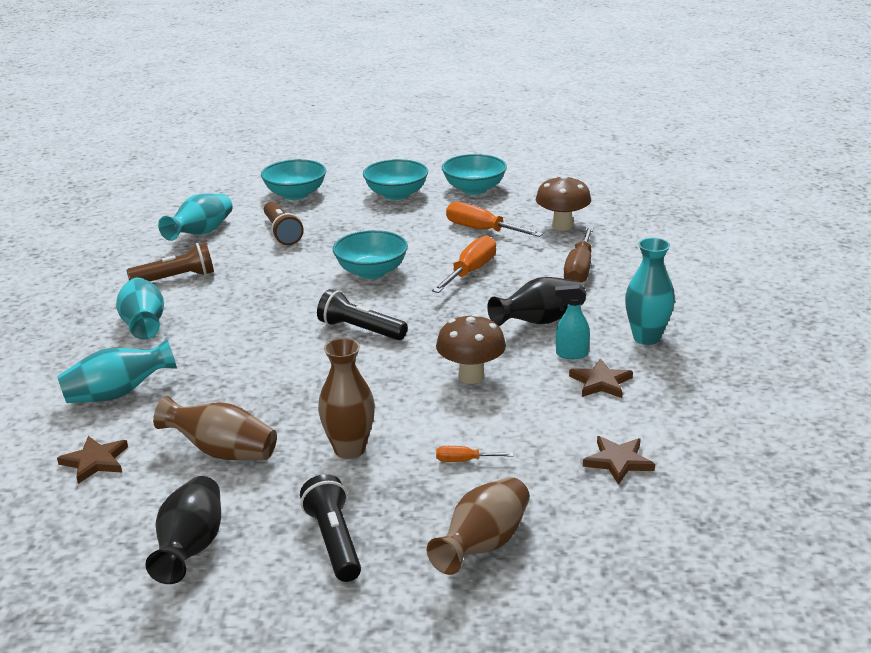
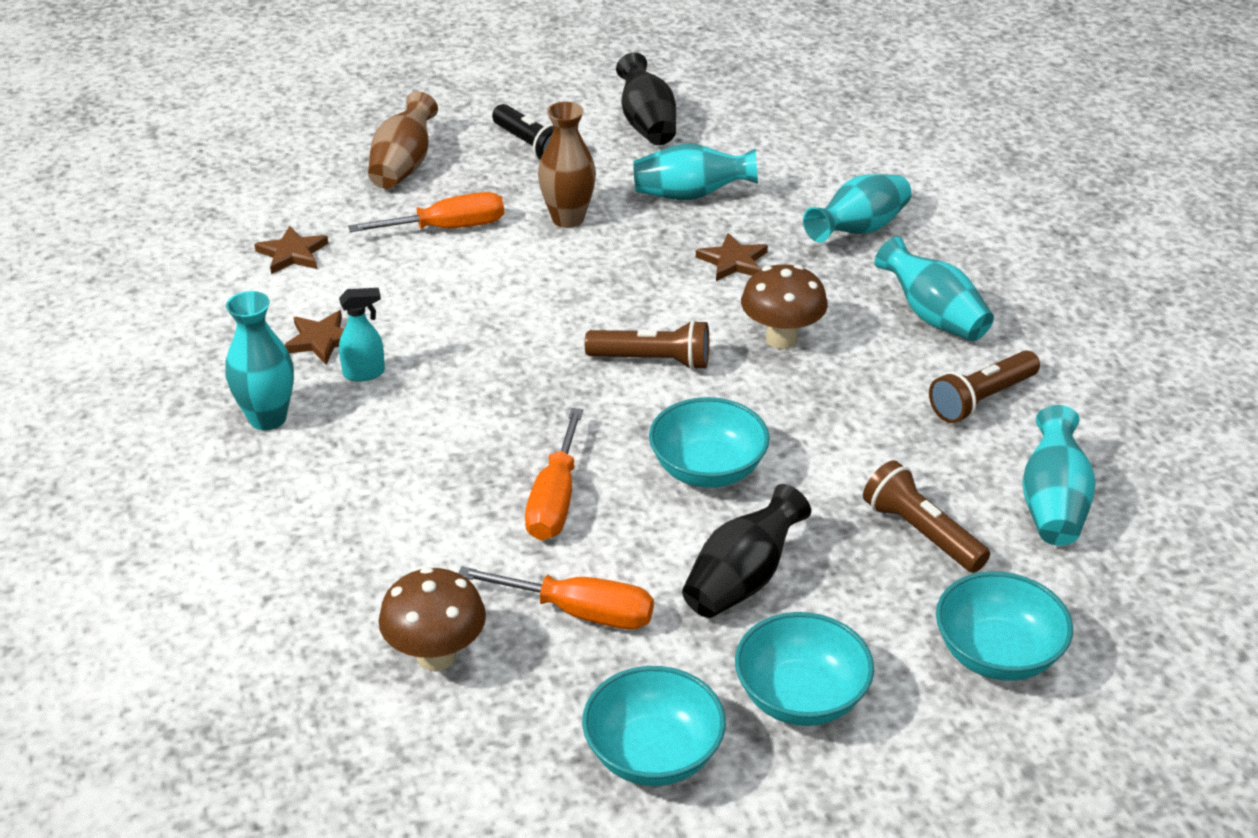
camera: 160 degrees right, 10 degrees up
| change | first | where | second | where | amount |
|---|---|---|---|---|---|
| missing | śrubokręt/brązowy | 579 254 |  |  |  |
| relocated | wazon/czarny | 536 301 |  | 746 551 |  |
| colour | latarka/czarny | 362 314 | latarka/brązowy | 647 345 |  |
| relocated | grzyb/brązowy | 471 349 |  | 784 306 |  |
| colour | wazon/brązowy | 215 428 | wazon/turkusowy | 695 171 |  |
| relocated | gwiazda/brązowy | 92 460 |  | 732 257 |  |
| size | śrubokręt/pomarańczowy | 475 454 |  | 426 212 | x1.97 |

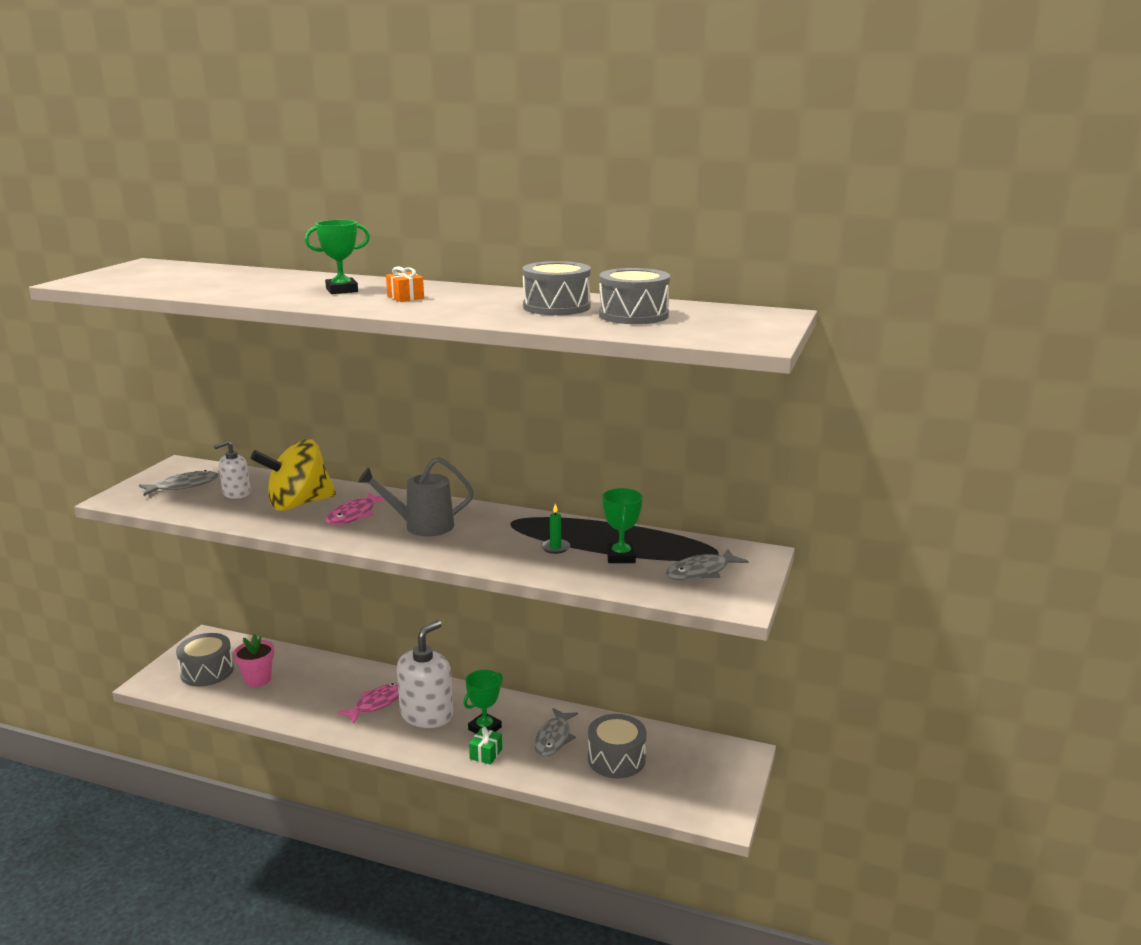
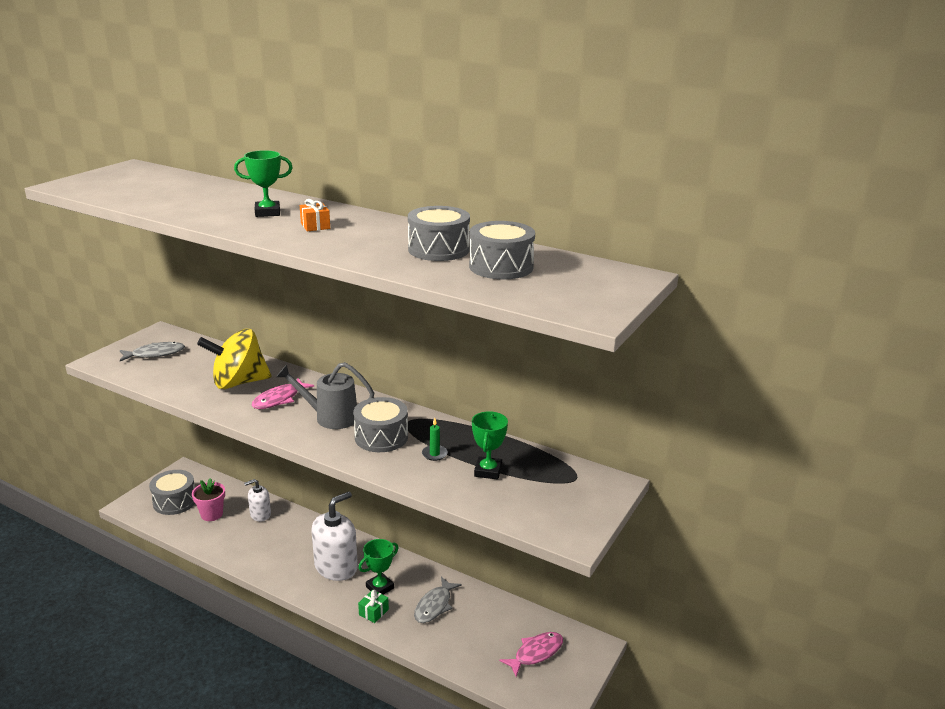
camera: 10 degrees right, 5 degrees up
| change | first | where | second | where | amount |
|---|---|---|---|---|---|
| relocated | dozownik mydła/biały | 232 470 |  | 257 500 |  |
| missing | ryba/szary | 707 564 |  |  |  |
| relocated | ryba/różowy | 368 703 |  | 531 654 |  |
| relocated | bęben/szary | 617 746 |  | 380 424 |  |

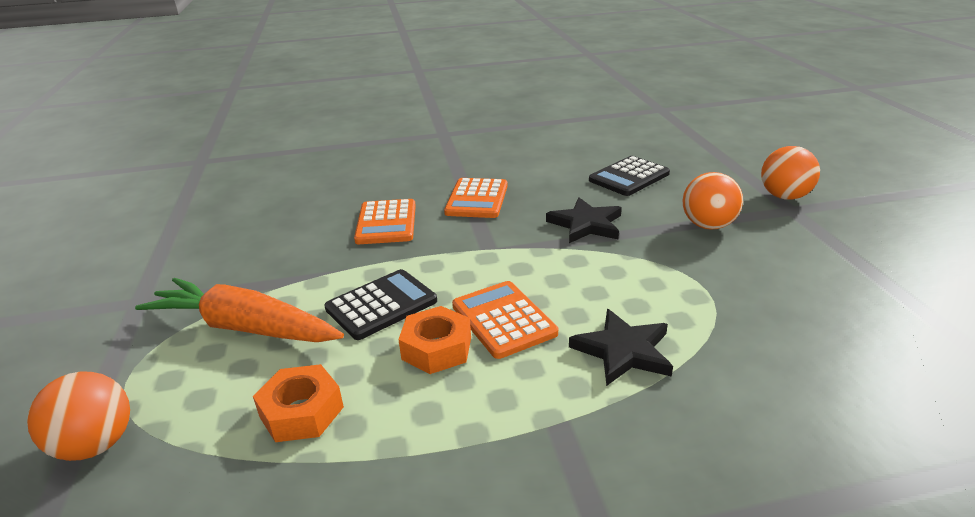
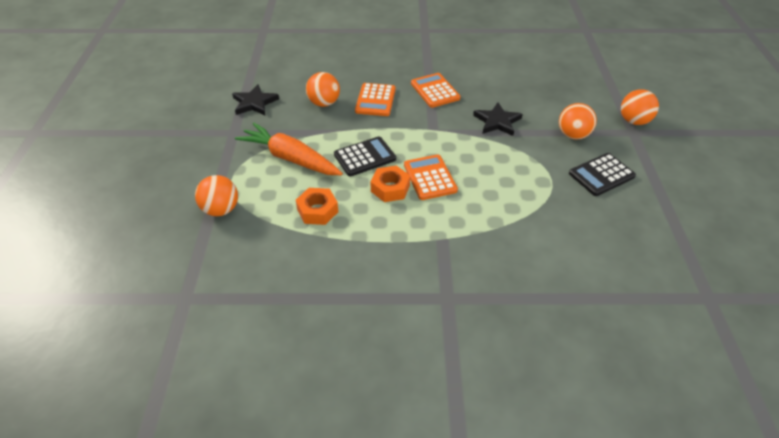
camera: 10 degrees right, 15 degrees up
| change | first | where | second | where | amount |
|---|---|---|---|---|---|
| relocated | kalkulator/czarny | 629 176 |  | 602 174 |  |
| spun | kalkulator/pomarańczowy | 476 198 |  | 436 90 | 135 degrees clockwise |
| relocated | gwiazda/czarny | 621 347 |  | 255 99 |  |
| appeared |  |  | piłka/pomarańczowy | 323 89 |  |

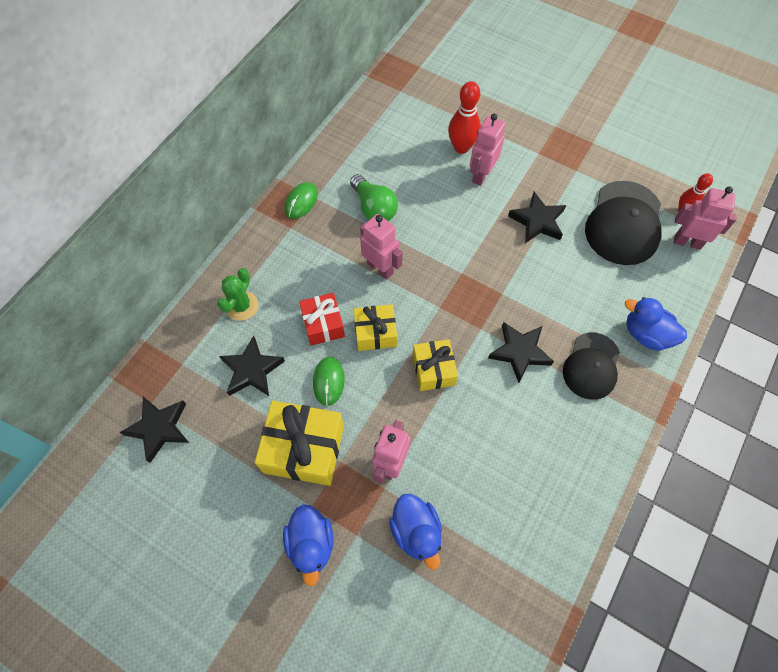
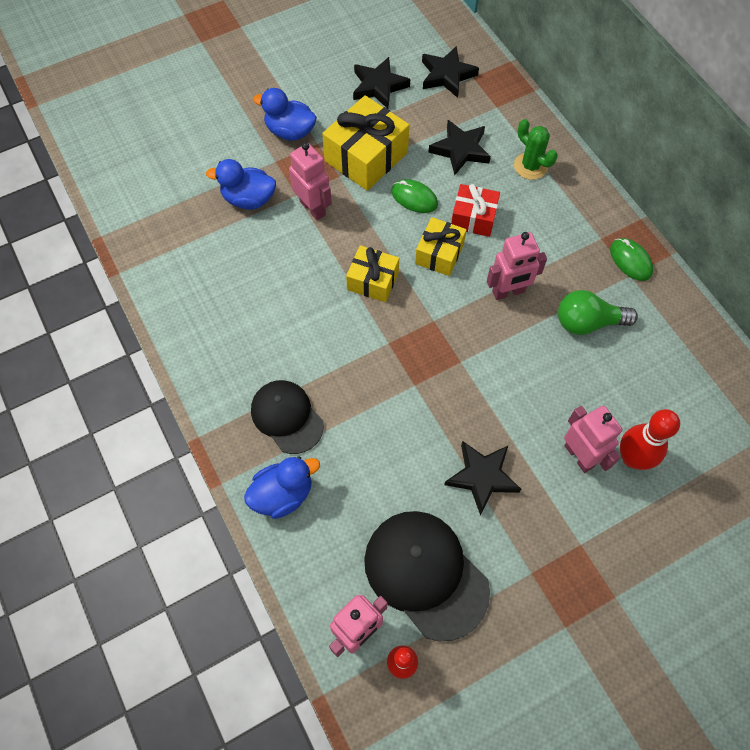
camera: 120 degrees right, 0 degrees up
| change | first | where | second | where | amount |
|---|---|---|---|---|---|
| relocated | gwiazda/czarny | 521 352 |  | 381 83 |  |

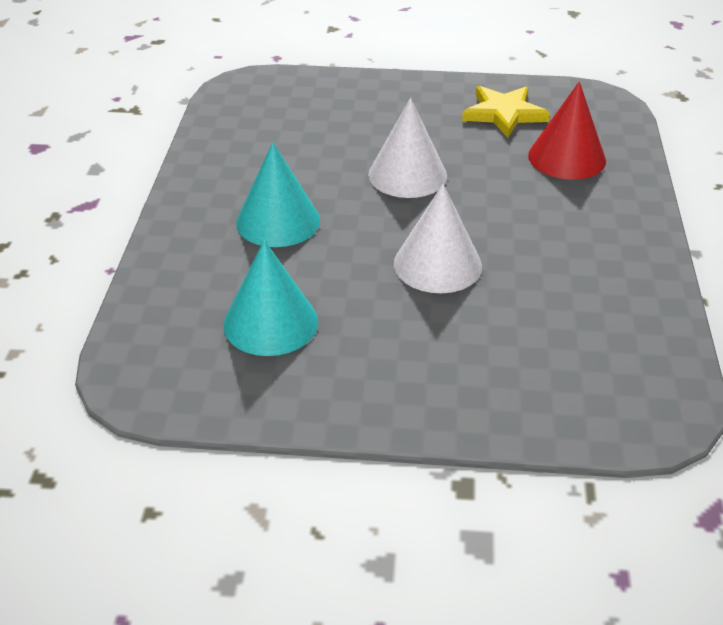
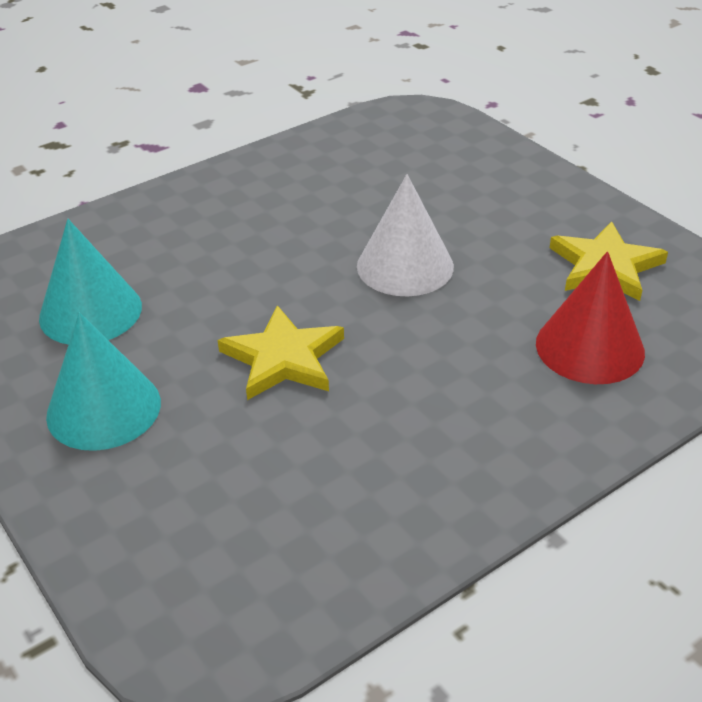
camera: 50 degrees right, 0 degrees up
| change | first | where | second | where | amount |
|---|---|---|---|---|---|
| relocated | stożek/turkusowy | 278 194 |  | 103 381 |  |
| exchanged | stożek/biały | 438 238 | gwiazda/żółty | 281 352 |  |

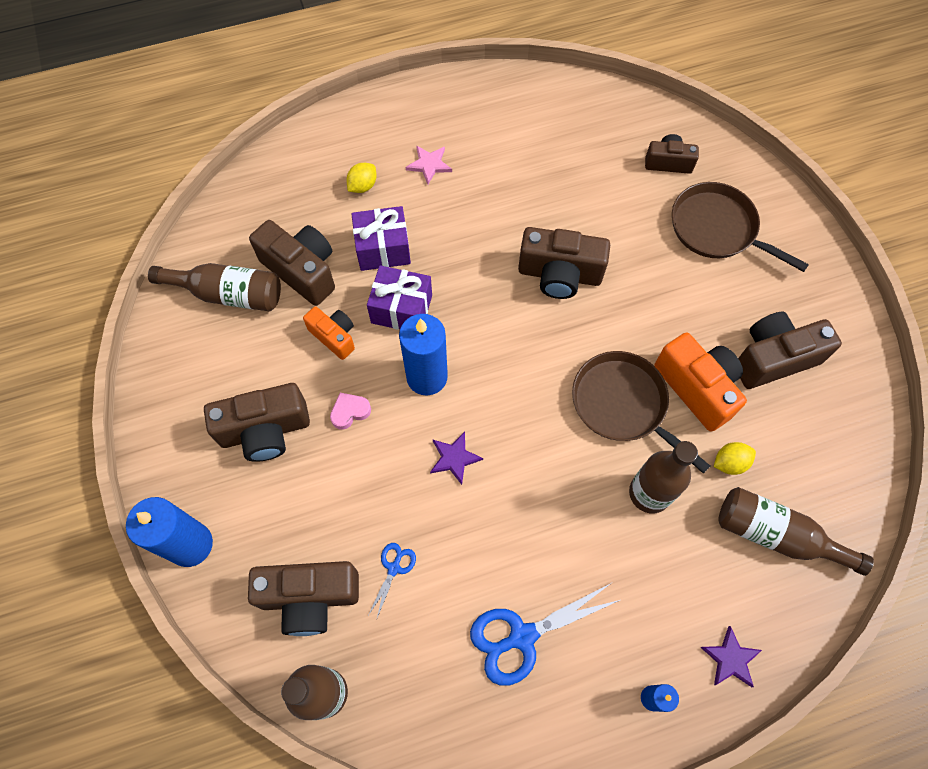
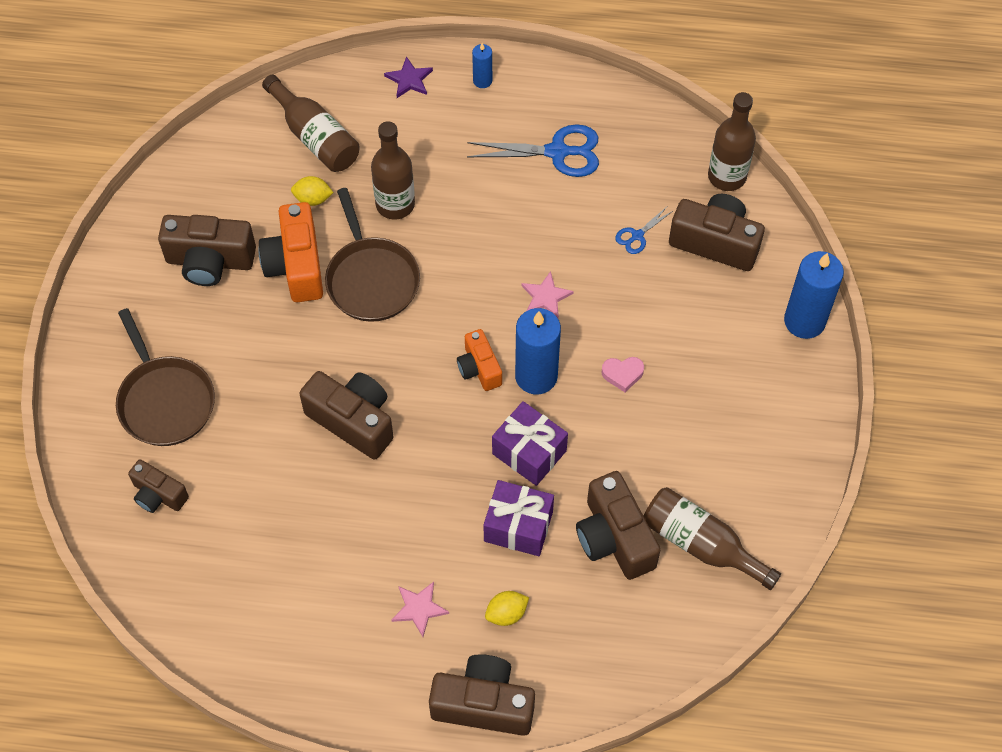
camera: 155 degrees left, 5 degrees down
| change | first | where | second | where | amount |
|---|---|---|---|---|---|
| relocated | aparat fotograficzny/pomarańczowy | 329 333 |  | 479 360 |  |
| relocated | aparat fotograficzny/brązowy | 257 422 |  | 482 695 |  |
| colour | gwiazda/fioletowy | 456 458 | gwiazda/różowy | 548 295 |  |

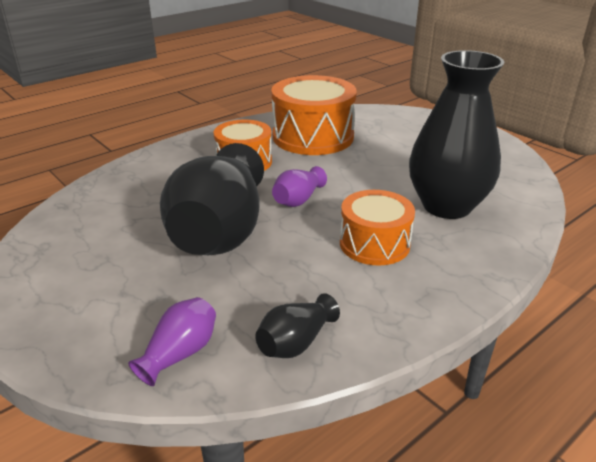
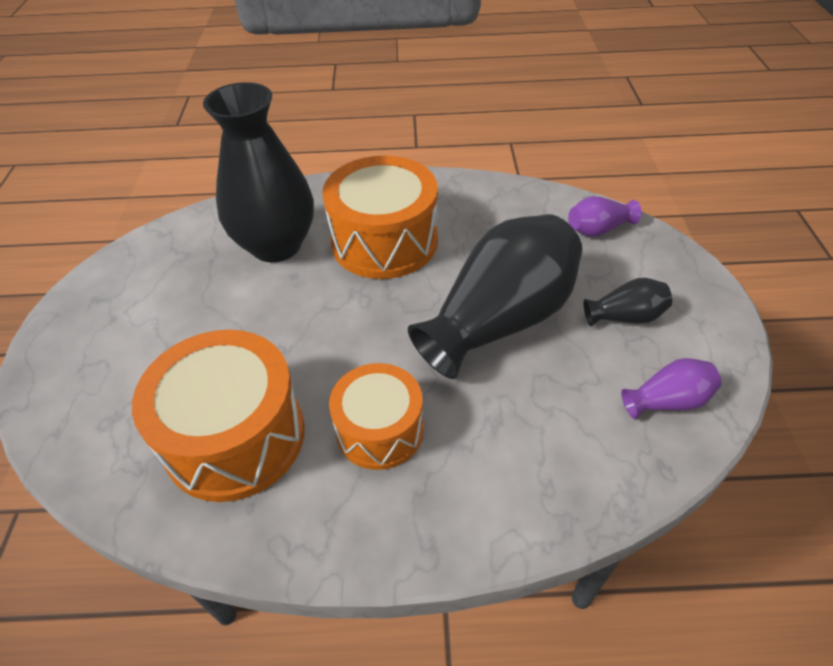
camera: 140 degrees left, 15 degrees up
| change | first | where | second | where | amount |
|---|---|---|---|---|---|
| relocated | wazon/fioletowy | 299 186 |  | 671 388 |  |
| size | bęben/pomarańczowy | 377 228 |  | 380 217 | x1.58 |
| relocated | wazon/czarny | 297 325 |  | 628 302 |  |

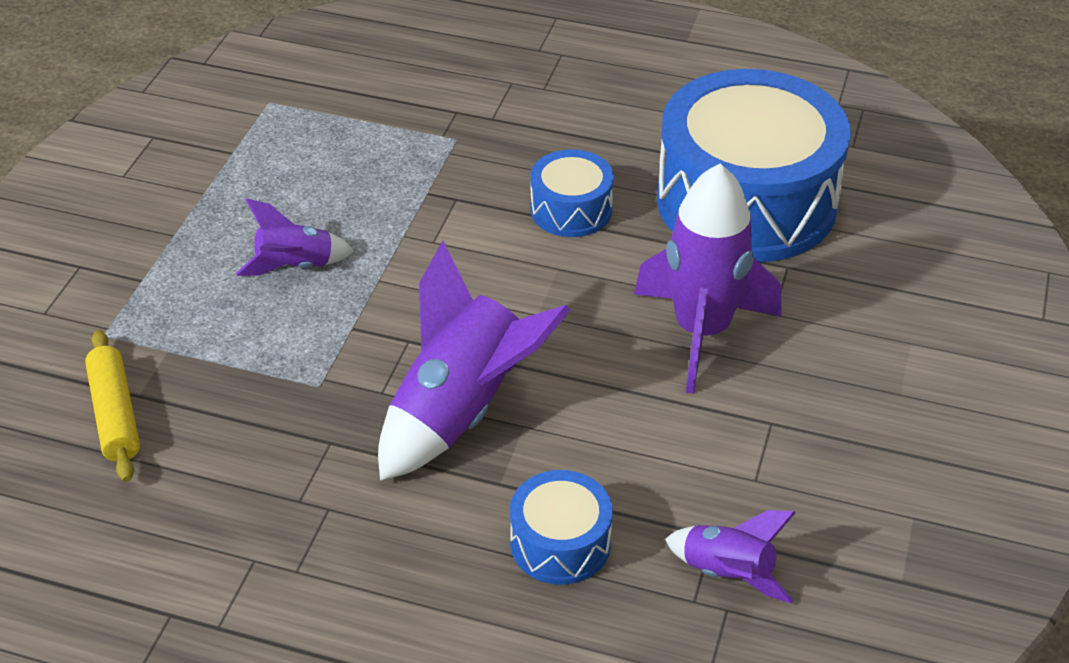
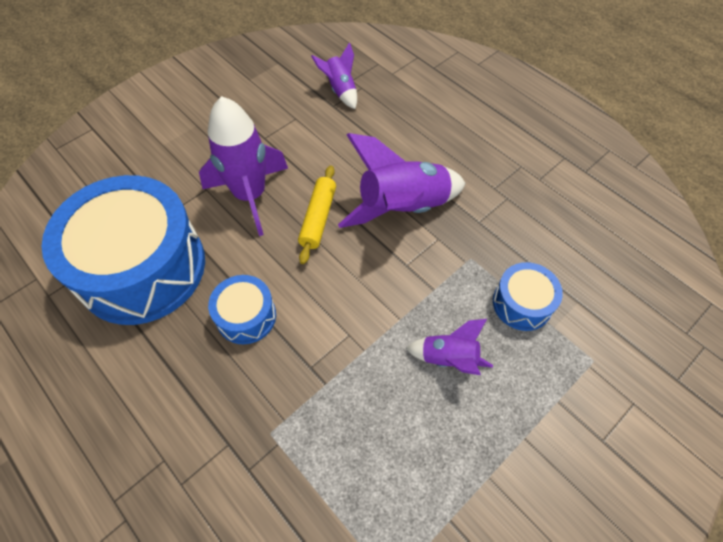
camera: 150 degrees left, 15 degrees up
| change | first | where | second | where | amount |
|---|---|---|---|---|---|
| relocated | wałek do ciasta/żółty | 112 406 |  | 317 214 |  |
| relocated | bęben/niebieski | 561 527 |  | 528 296 |  |

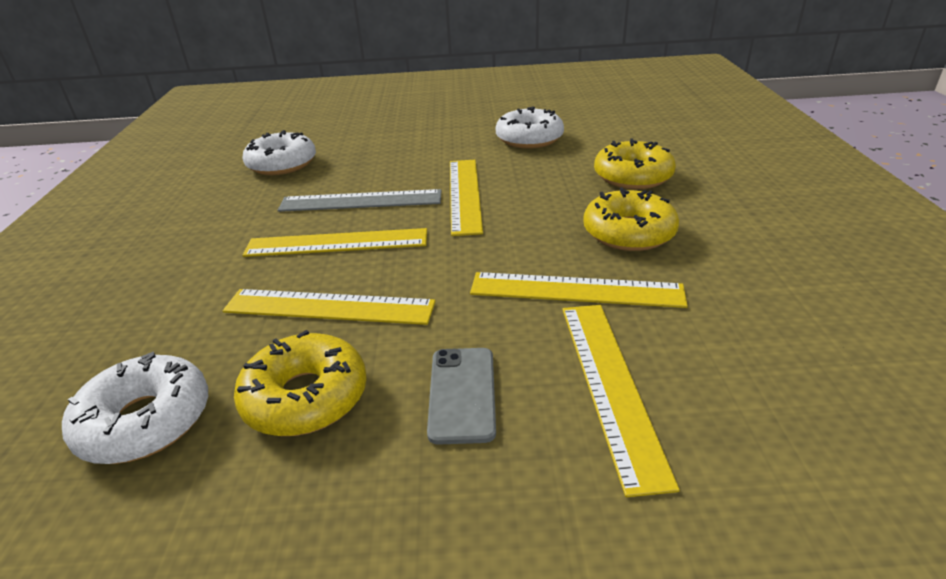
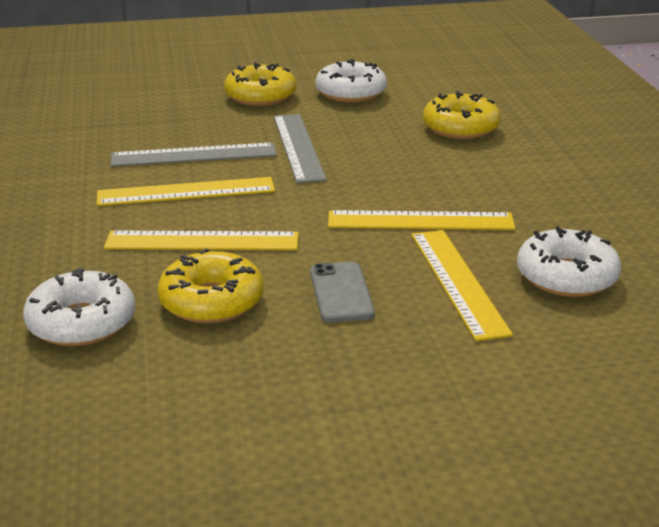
camera: 10 degrees left, 5 degrees down
| change | first | where | second | where | amount |
|---|---|---|---|---|---|
| relocated | donut/biały | 279 152 |  | 569 261 |  |
| colour | linijka/żółty | 466 198 | linijka/szary | 300 148 |  |
| relocated | donut/żółty | 631 219 |  | 260 84 |  |

